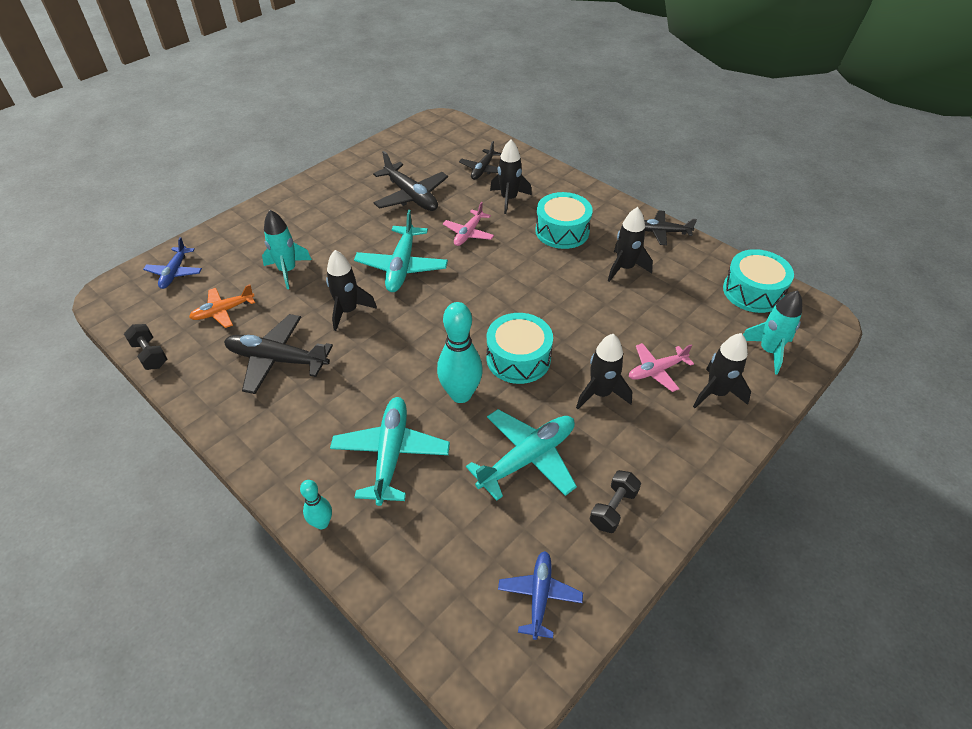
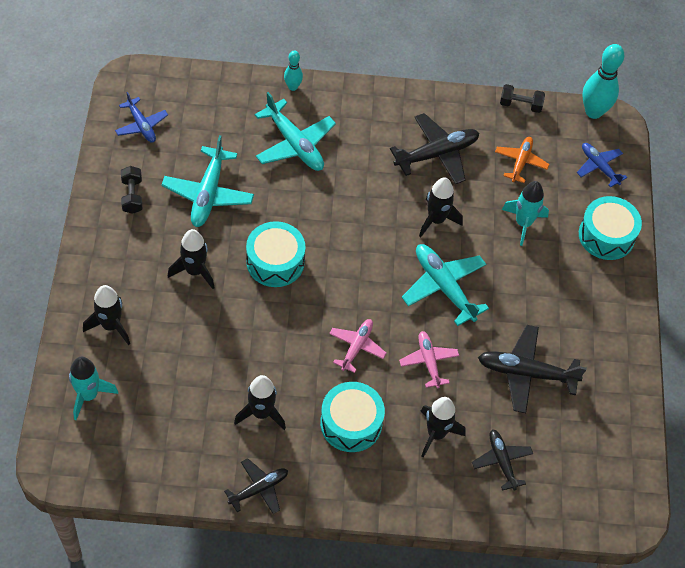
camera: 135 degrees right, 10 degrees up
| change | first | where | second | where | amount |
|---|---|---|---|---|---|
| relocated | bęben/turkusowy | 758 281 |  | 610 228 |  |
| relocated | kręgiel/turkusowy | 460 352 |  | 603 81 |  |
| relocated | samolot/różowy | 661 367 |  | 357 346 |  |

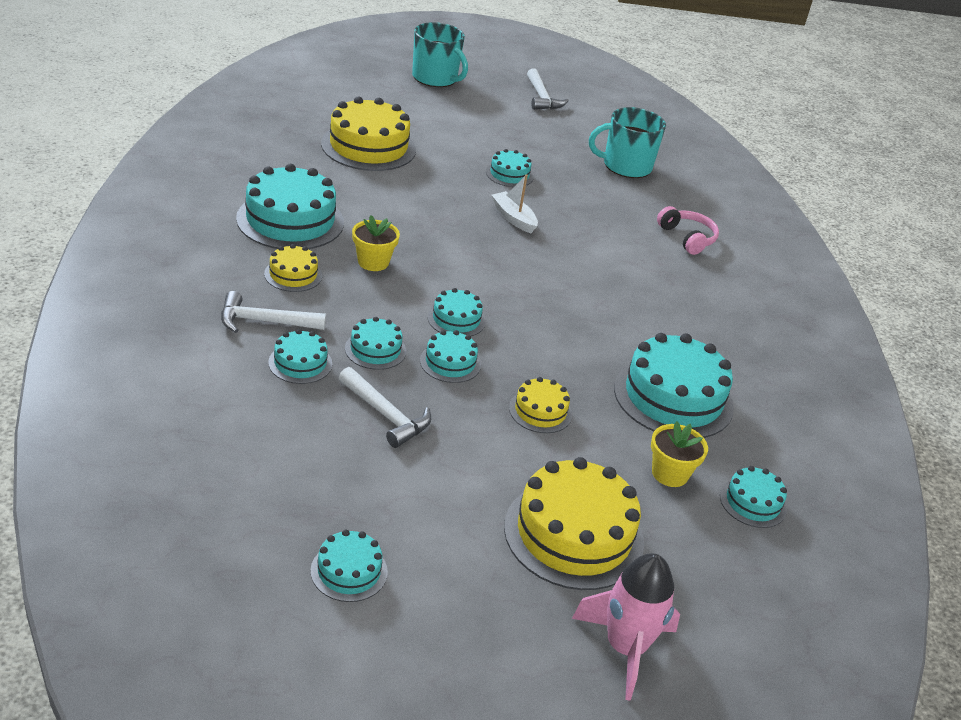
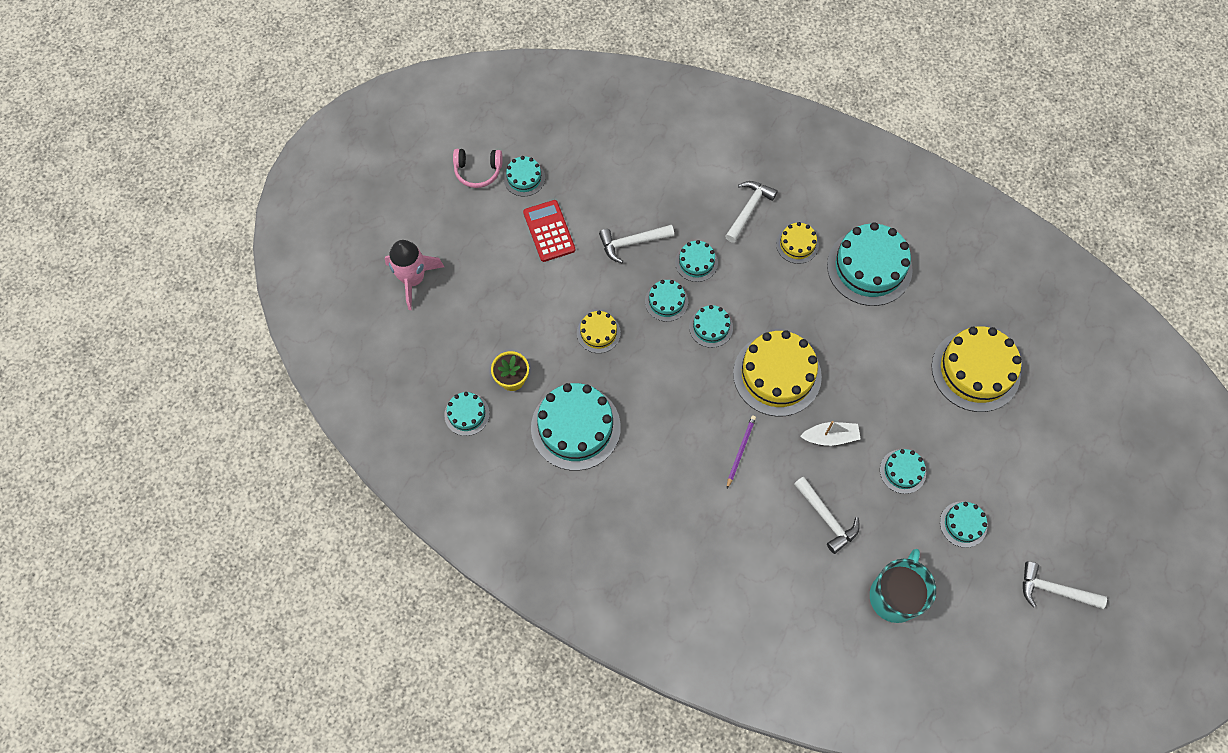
camera: 125 degrees right, 30 degrees up
| change | first | where | second | where | amount |
|---|---|---|---|---|---|
| missing | kubek/turkusowy | 440 54 |  |  |  |
| relocated | słuchawki/różowy | 688 230 |  | 478 168 |  |
| missing | doniczka/żółty | 376 243 |  |  |  |
| relocated | tort/turkusowy | 300 356 |  | 963 525 |  |
| relocated | tort/żółty | 574 523 |  | 777 373 |  |
| appeared |  |  | kalkulator/czerwony | 549 231 |  |
| appeared |  |  | ołówek/fioletowy | 741 451 |  |
| appeared |  |  | młotek/biały | 827 515 |  |

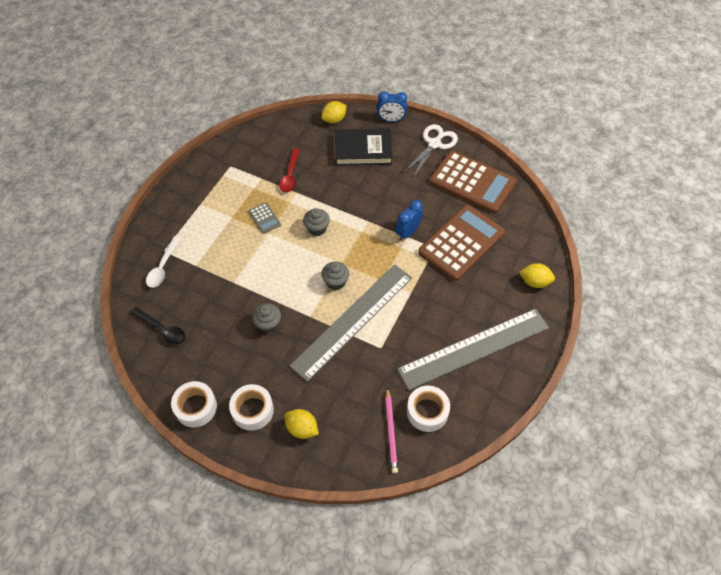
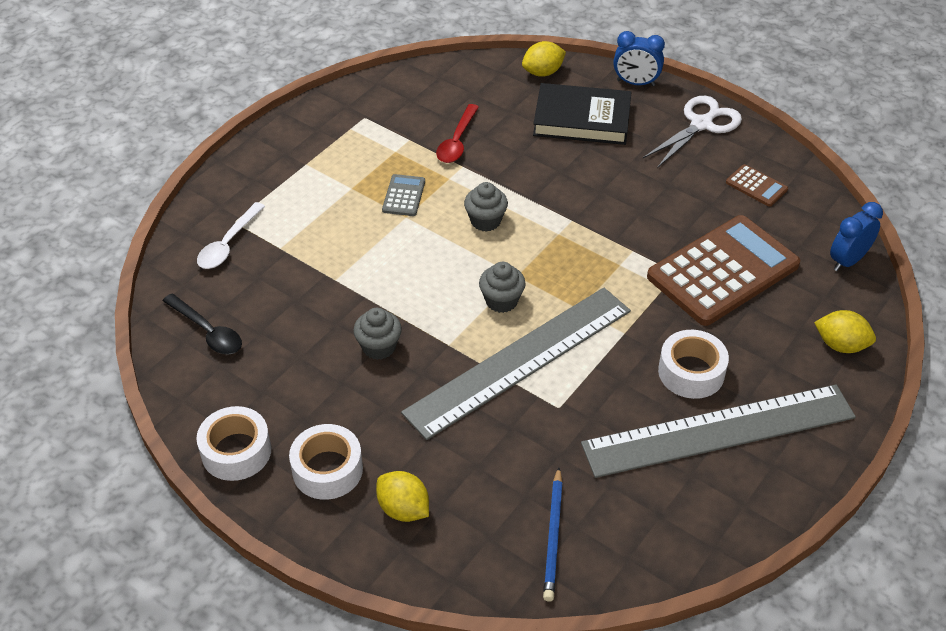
camera: 10 degrees right, 10 degrees down
| change | first | where | second | where | amount |
|---|---|---|---|---|---|
| size | kalkulator/brązowy | 473 182 |  | 757 185 | x0.42 |
| relocated | budzik/niebieski | 409 220 |  | 856 236 |  |
| spun | kalkulator/szary | 264 218 |  | 403 195 | 150 degrees counterclockwise |
| relocated | taśma klejąca/biały | 428 409 |  | 693 364 |  |
| colour | ołówek/różowy | 391 430 | ołówek/niebieski | 553 534 |  |

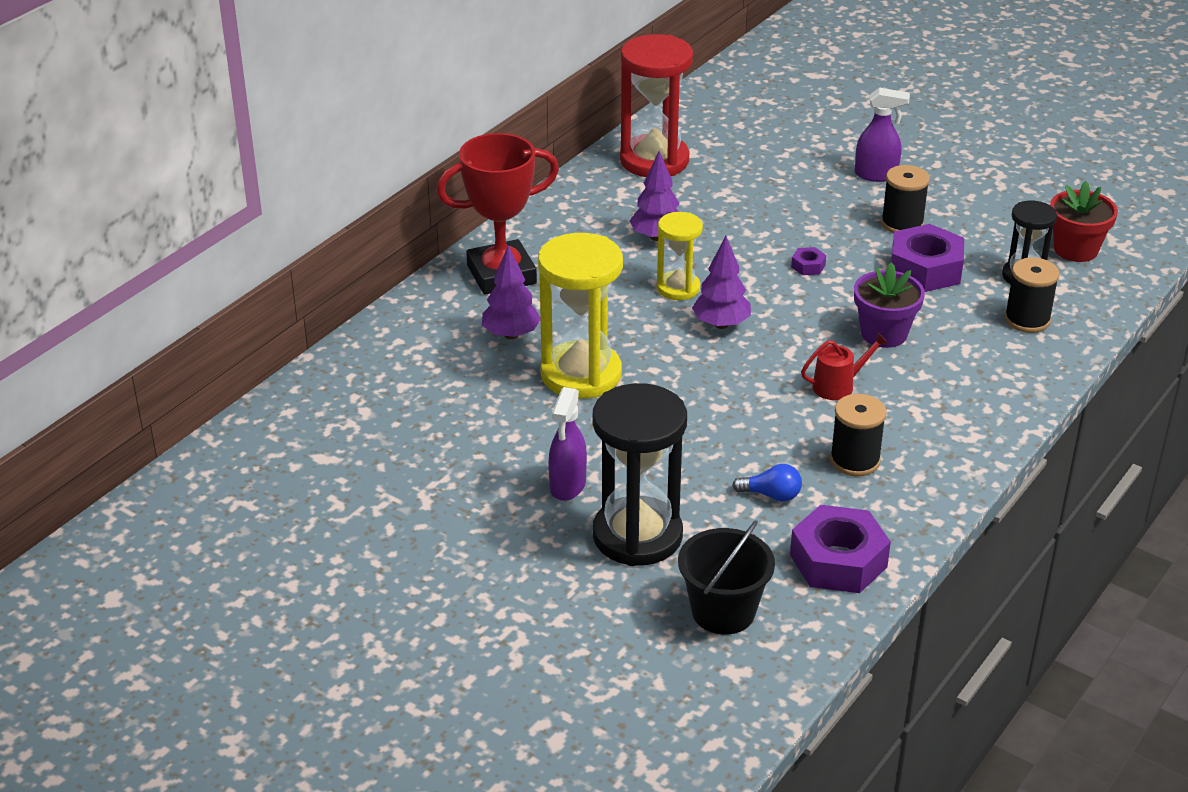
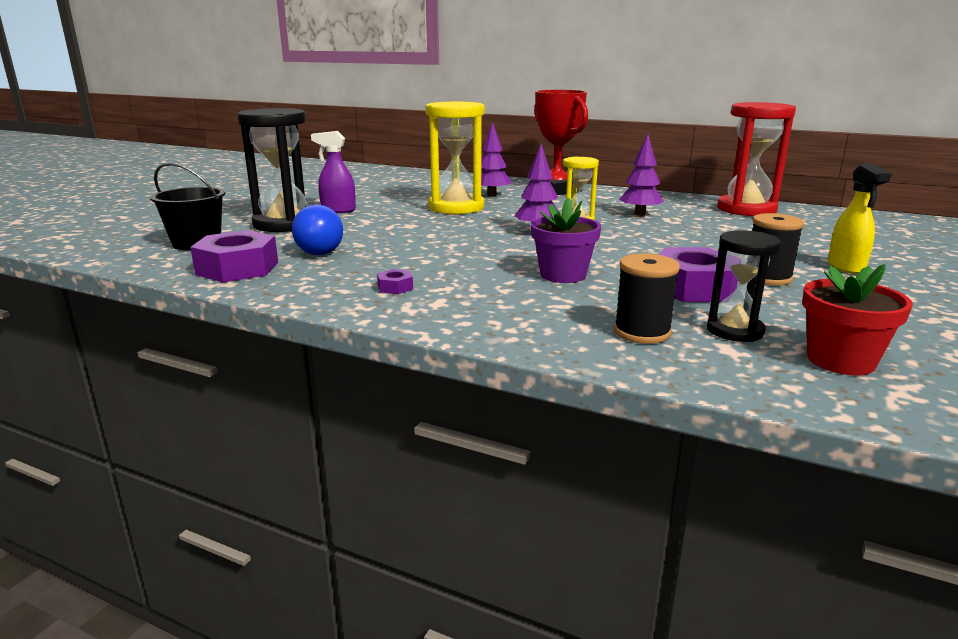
camera: 80 degrees right, 15 degrees down
| change | first | where | second | where | amount |
|---|---|---|---|---|---|
| colour | spryskiwacz/fioletowy | 882 135 | spryskiwacz/żółty | 860 218 |  |
| relocated | nakrętka/fioletowy | 808 261 |  | 395 281 |  |
| missing | konewka/czerwony | 844 366 |  |  |  |
| missing | szpulka/czarny | 858 435 |  |  |  |
| size | żarówka/niebieski | 767 483 |  | 317 230 | x1.64 |

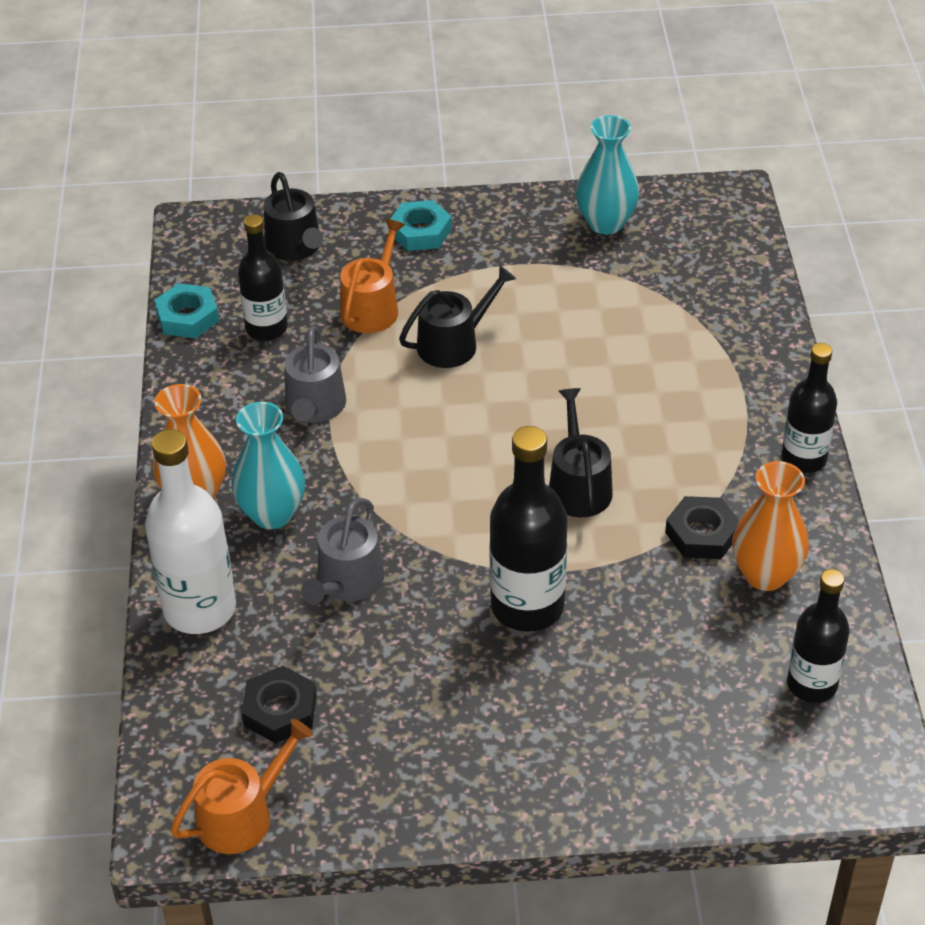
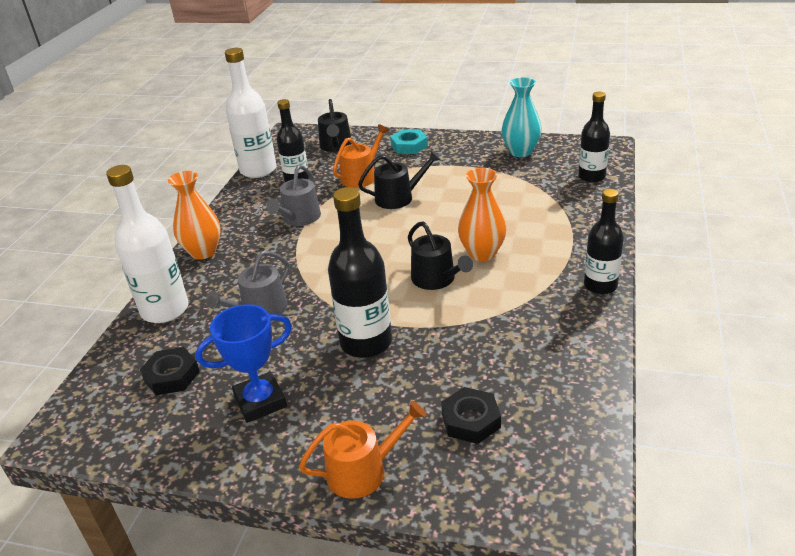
camera: 20 degrees right, 10 degrees down
| change | first | where | second | where | amount |
|---|---|---|---|---|---|
| exchanged | nakrętka/turkusowy | 186 310 | butelka/biały | 251 113 |  |
| spun | konewka/czarny | 581 452 |  | 440 255 | 135 degrees clockwise |
| missing | wazon/turkusowy | 268 465 |  |  |  |
| relocated | wazon/pomarańczowy | 770 526 |  | 482 214 |  |
| relocated | nakrętka/czarny | 702 527 |  | 471 415 |  |
| relocated | butelka/czarny | 818 636 |  | 594 137 |  |
| relocated | konewka/pomarańczowy | 241 786 |  | 362 450 |  |
| appeared |  |  | puchar/niebieski | 244 363 |  |

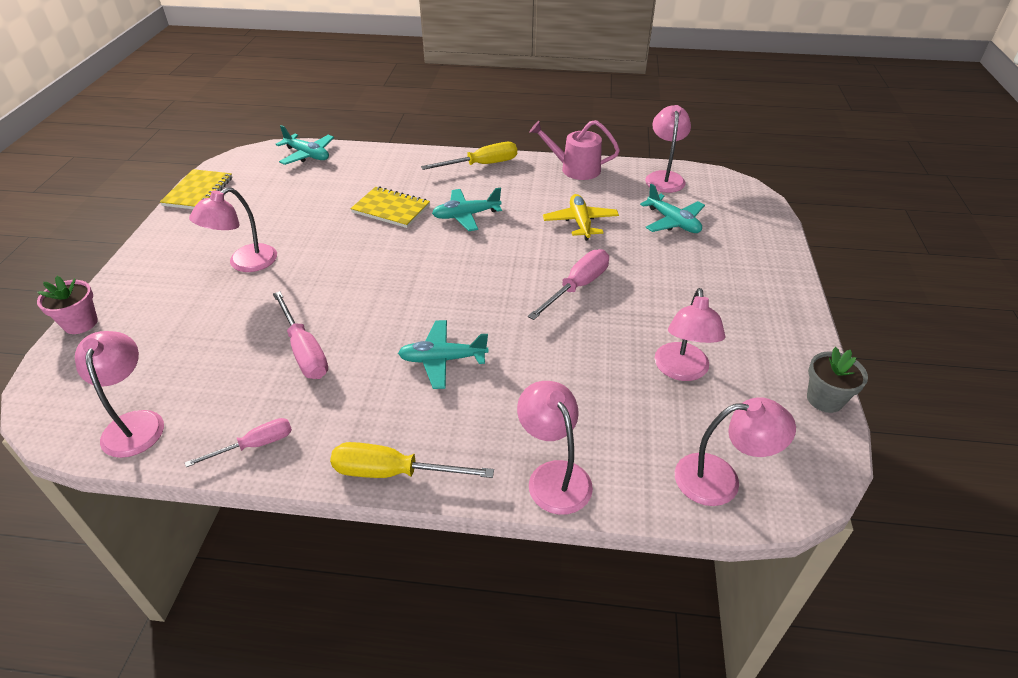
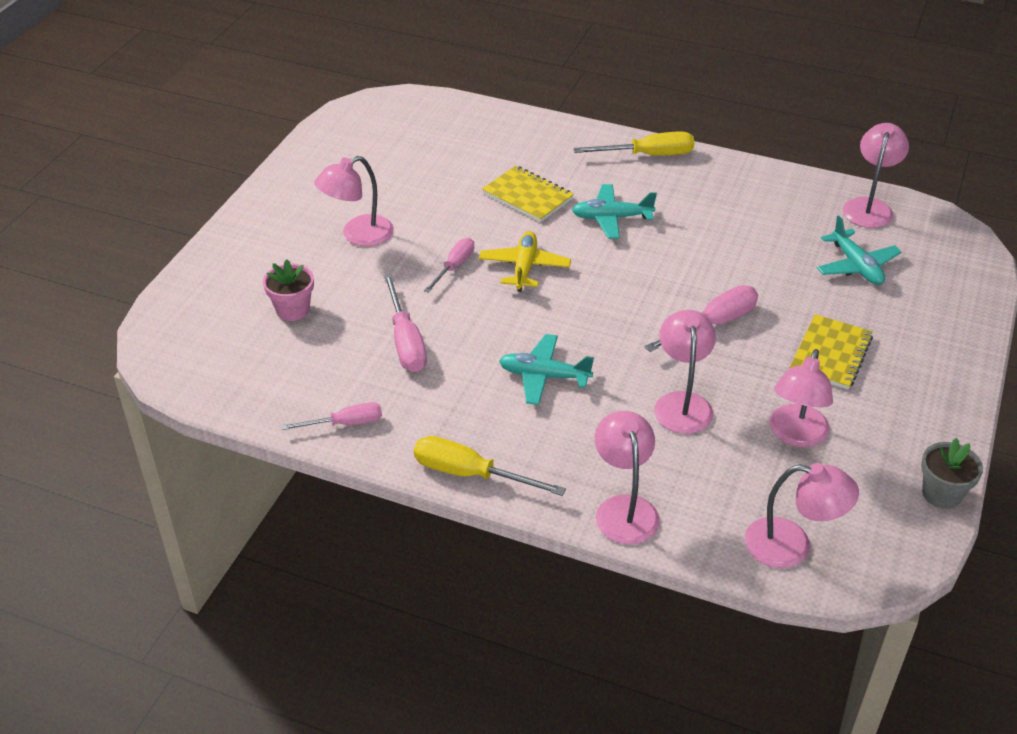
camera: 15 degrees right, 0 degrees up
| change | first | where | second | where | amount |
|---|---|---|---|---|---|
| missing | konewka/różowy | 574 150 |  |  |  |
| missing | samolot/turkusowy | 305 145 |  |  |  |
| relocated | zeszyt/żółty | 196 189 |  | 831 352 |  |
| relocated | samolot/żółty | 581 217 |  | 525 261 |  |
| relocated | doniczka/różowy | 67 305 |  | 288 290 |  |
| relocated | lampka/różowy | 119 394 |  | 685 372 |  |
| appeared |  |  | śrubokręt/różowy | 449 265 |  |

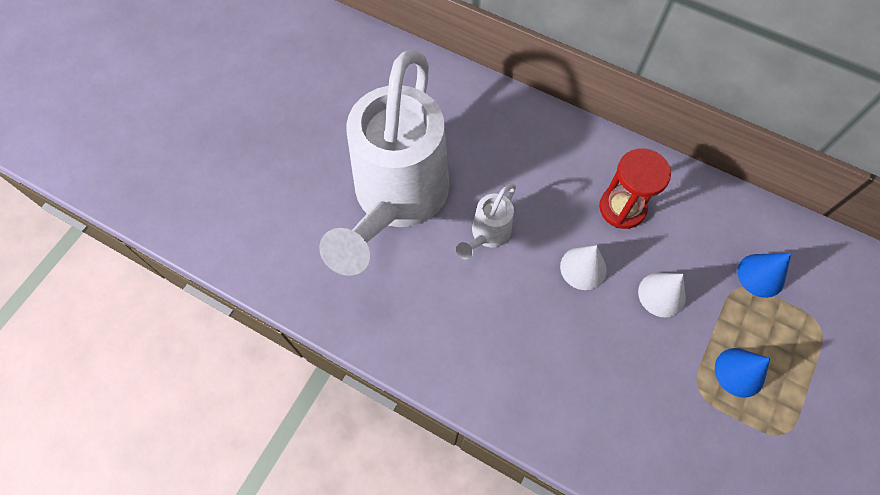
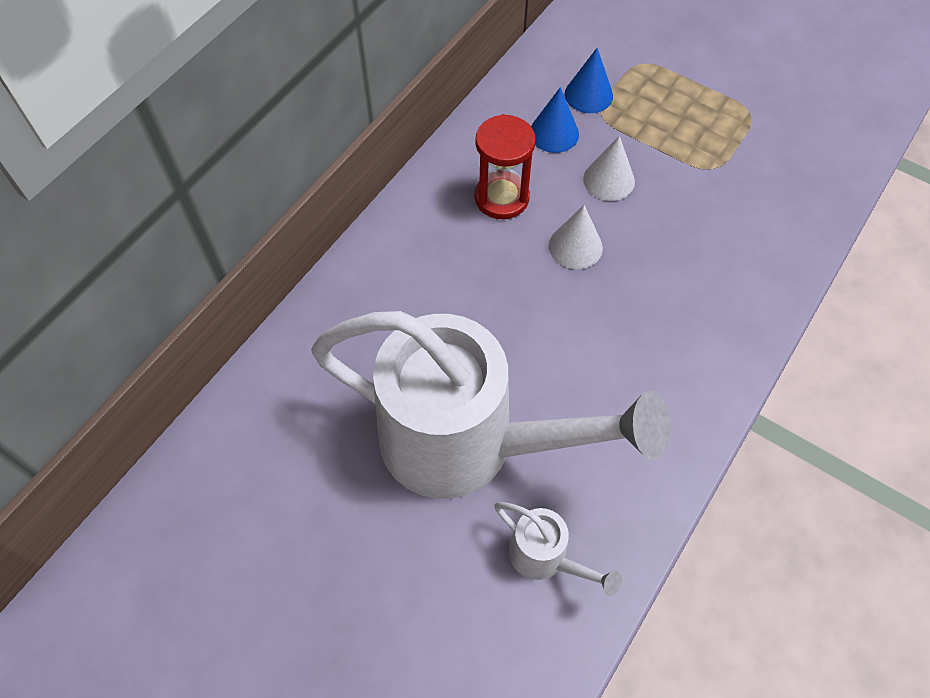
camera: 85 degrees left, 5 degrees down
| change | first | where | second | where | amount |
|---|---|---|---|---|---|
| relocated | konewka/biały | 486 222 |  | 558 549 |  |
| relocated | stożek/niebieski | 742 373 |  | 555 120 |  |

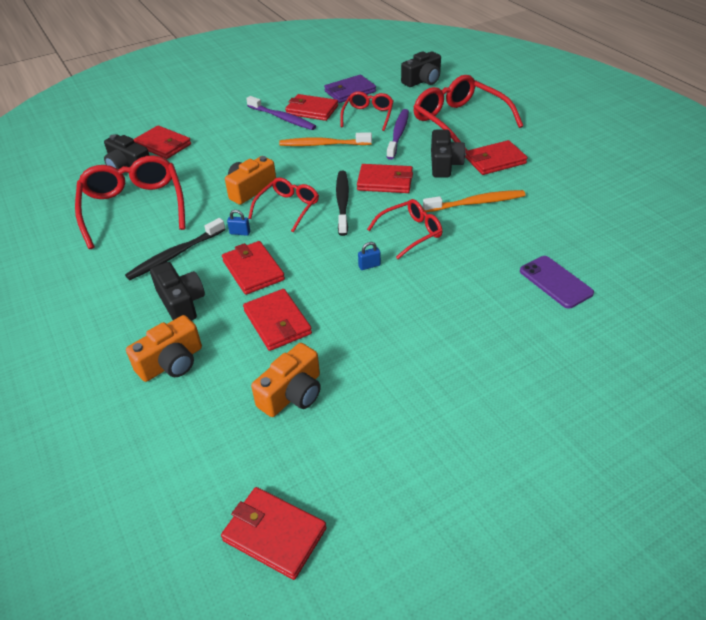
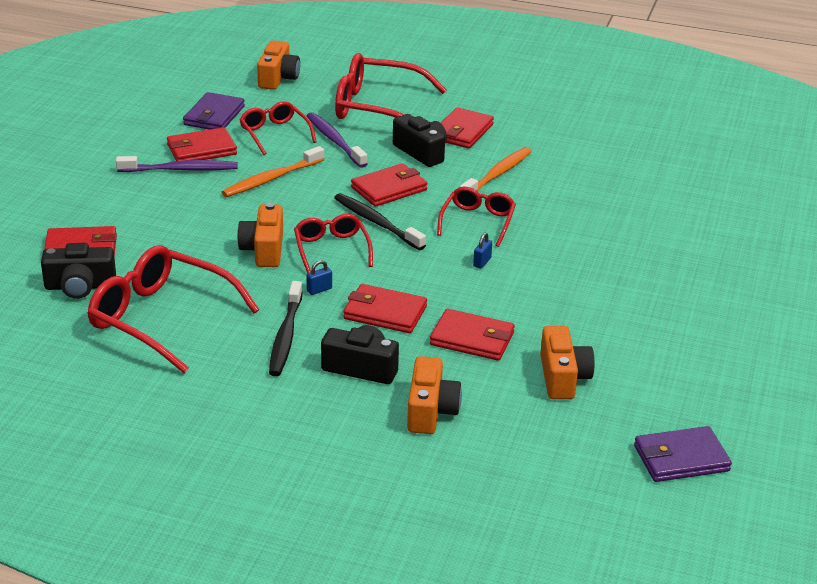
camera: 45 degrees left, 10 degrees down
| change | first | where | second | where | amount |
|---|---|---|---|---|---|
| colour | aparat fotograficzny/czarny | 421 69 | aparat fotograficzny/pomarańczowy | 278 65 |  |
| missing | telefon/fioletowy | 557 282 |  |  |  |
| colour | portfel/czerwony | 274 533 | portfel/fioletowy | 683 454 |  |

